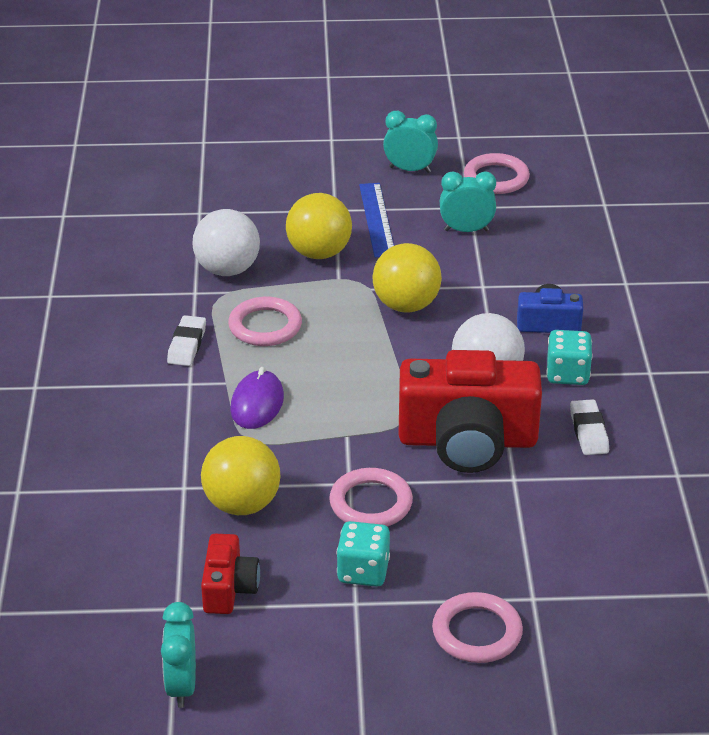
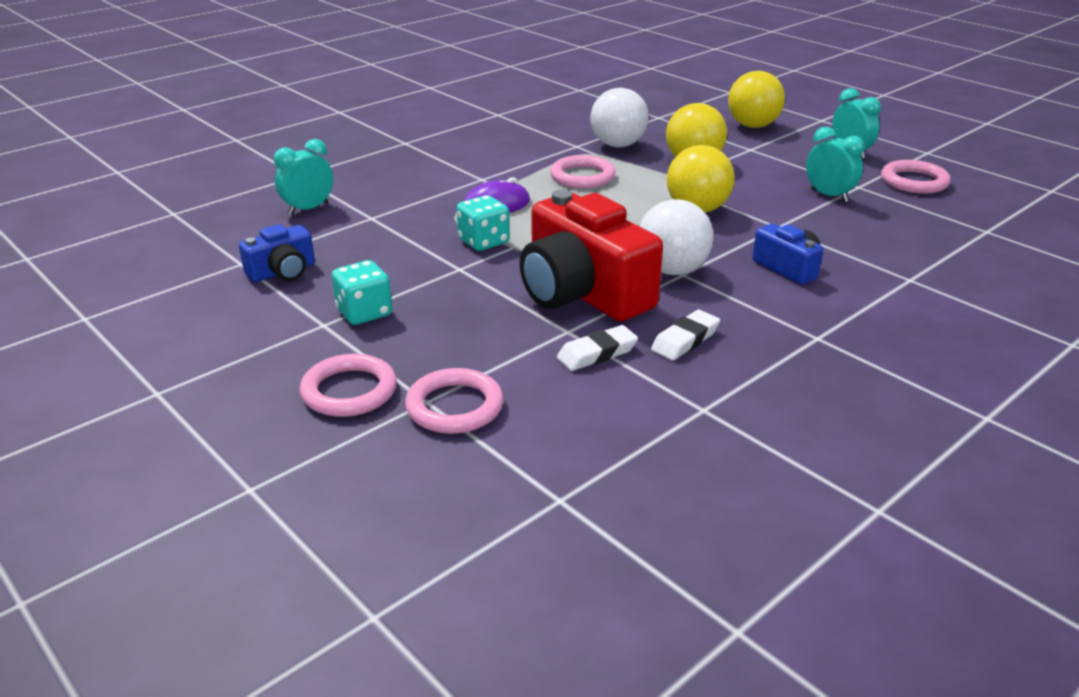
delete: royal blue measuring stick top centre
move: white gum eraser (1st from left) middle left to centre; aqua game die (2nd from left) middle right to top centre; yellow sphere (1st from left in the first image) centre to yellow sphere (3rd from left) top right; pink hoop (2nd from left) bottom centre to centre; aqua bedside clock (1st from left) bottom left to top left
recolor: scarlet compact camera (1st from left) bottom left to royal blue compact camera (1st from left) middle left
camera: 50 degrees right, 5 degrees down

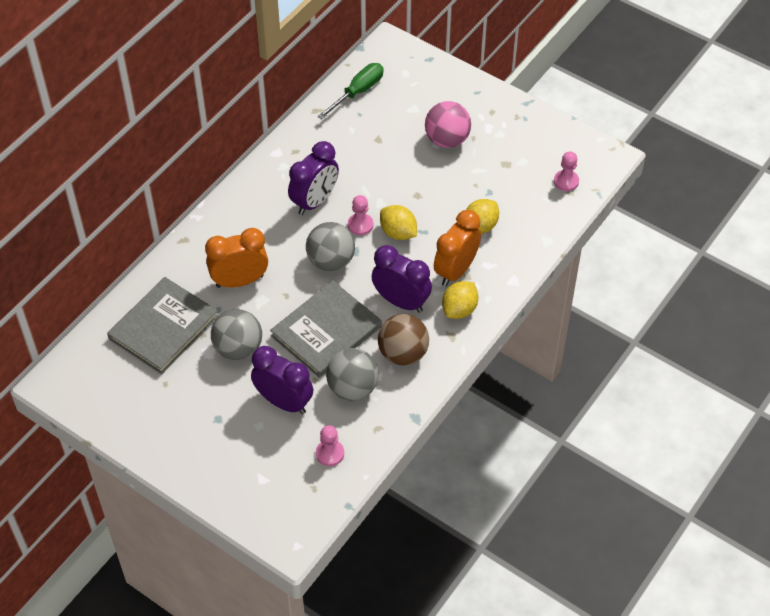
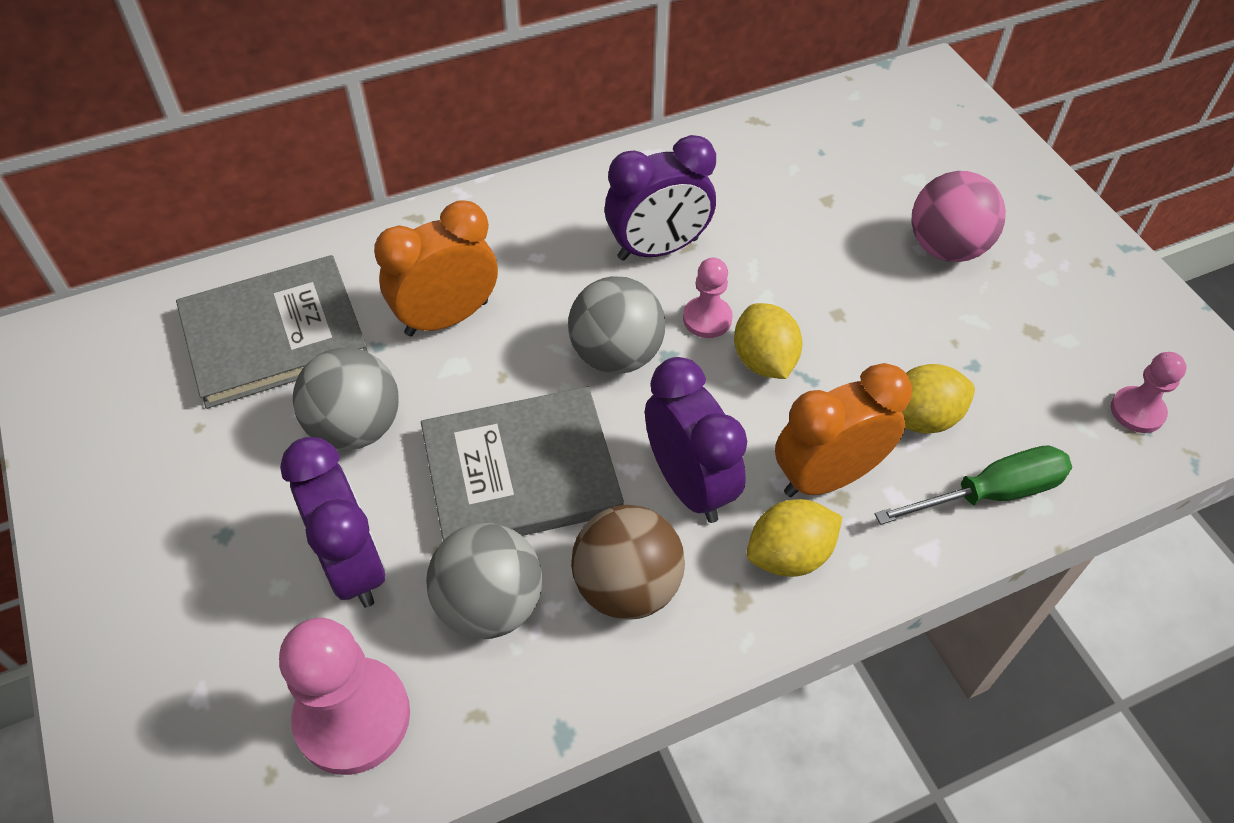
move: leaf-green screwdriver top centre to middle right
rotate: bright orange bedside clock (1st from left) middle left = top centre 45 degrees counterclockwise
resize: pink game pawn (1st from left) bottom centre = bottom left x1.81
camera: 30 degrees right, 0 degrees up

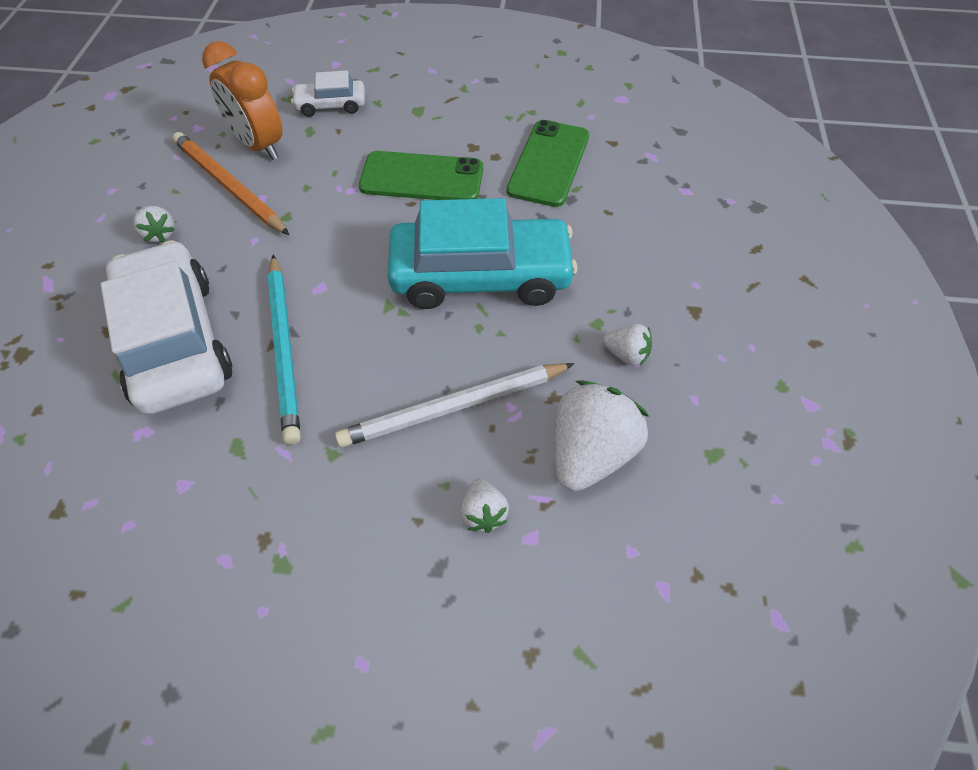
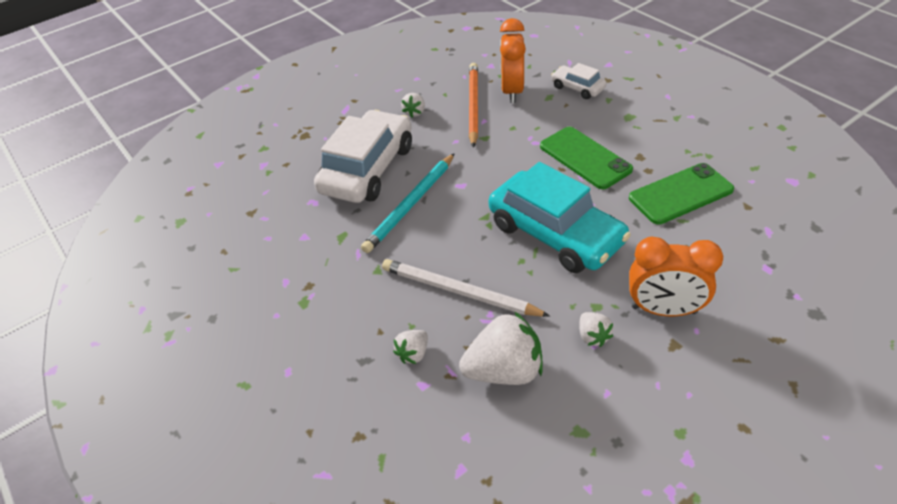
insert: bright orange bedside clock (2nd from left) middle right
camera: 50 degrees right, 10 degrees down

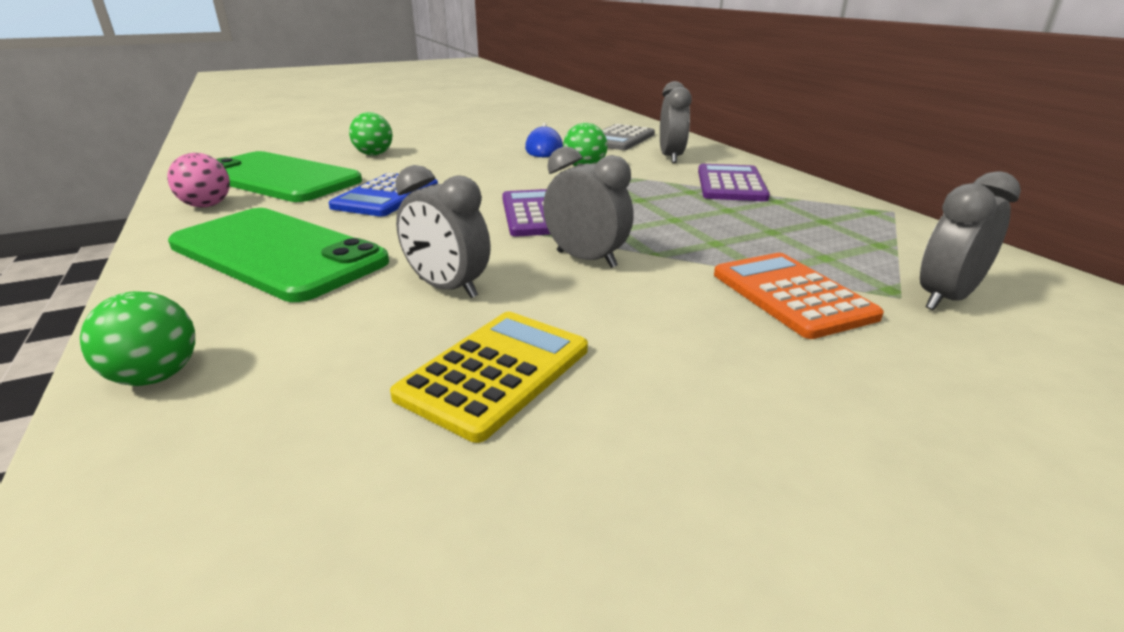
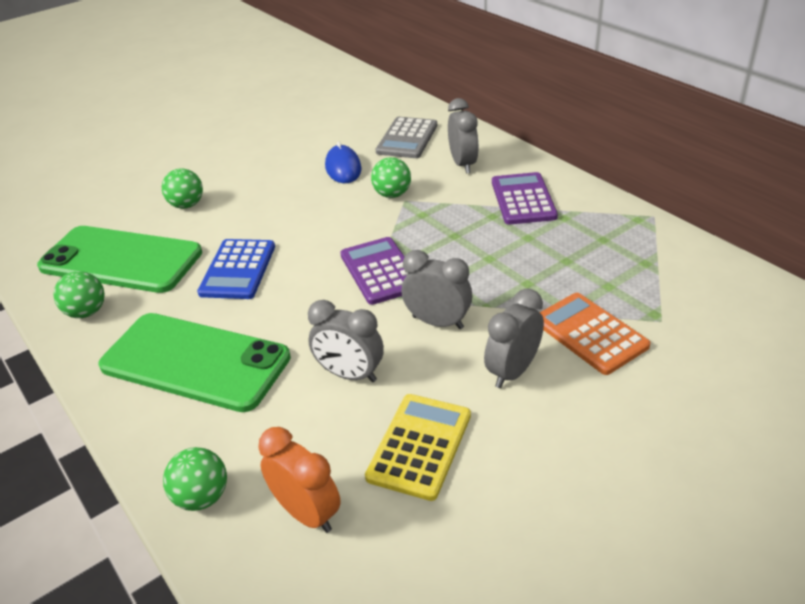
insert: bright orange bedside clock bottom centre
move: gray bedside clock (4th from left) middle right to centre
recolor: pink sphere top left to leaf-green sphere (1st from left) middle left
camera: 10 degrees left, 10 degrees up

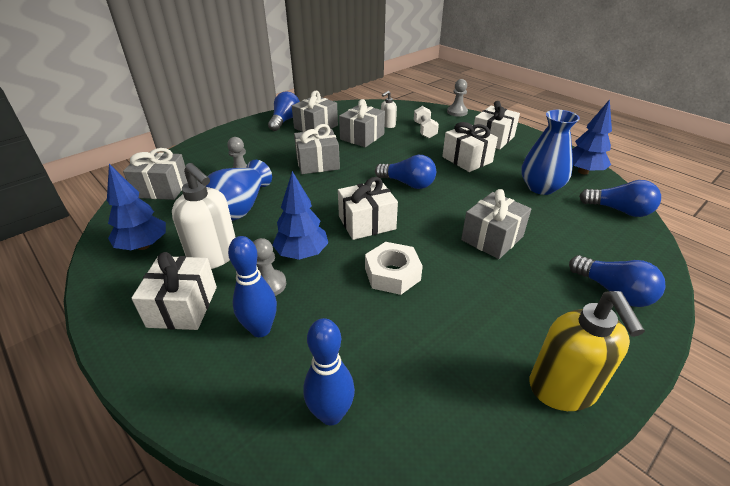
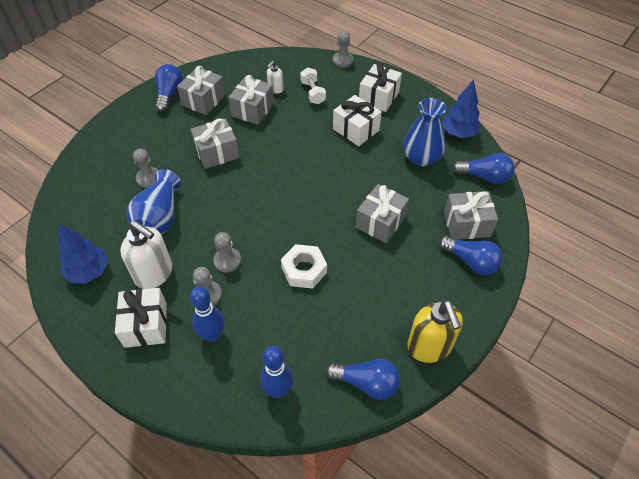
delete: white wrapped gift (2nd from left) centre
move: gray wrapped gift (1st from left in the first image) middle left to gray wrapped gift (5th from left) middle right; royal blue light bulb (2nd from left) centre to bottom centre
replace: royal blue toy tree (2nd from left) centre to gray game pawn (3rd from left) centre
camera: 10 degrees left, 15 degrees up

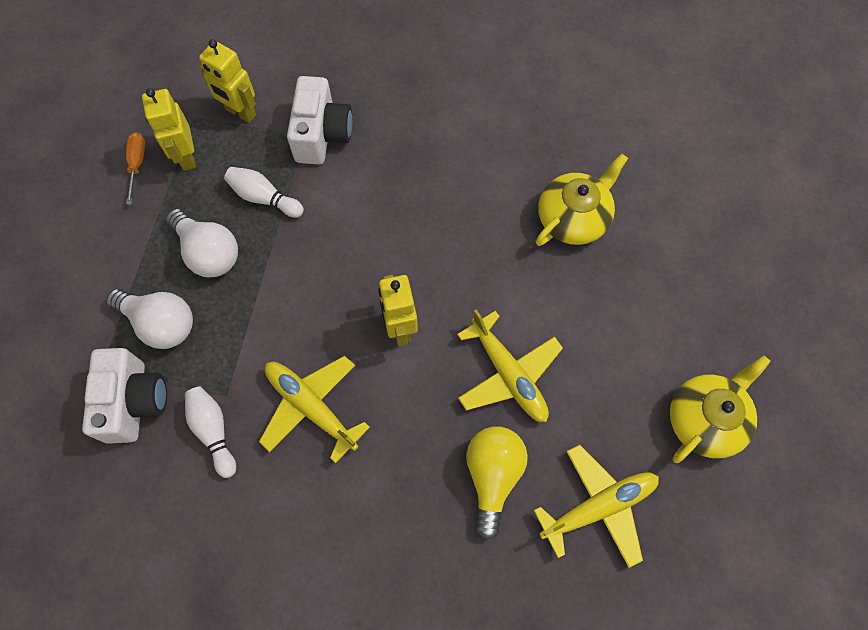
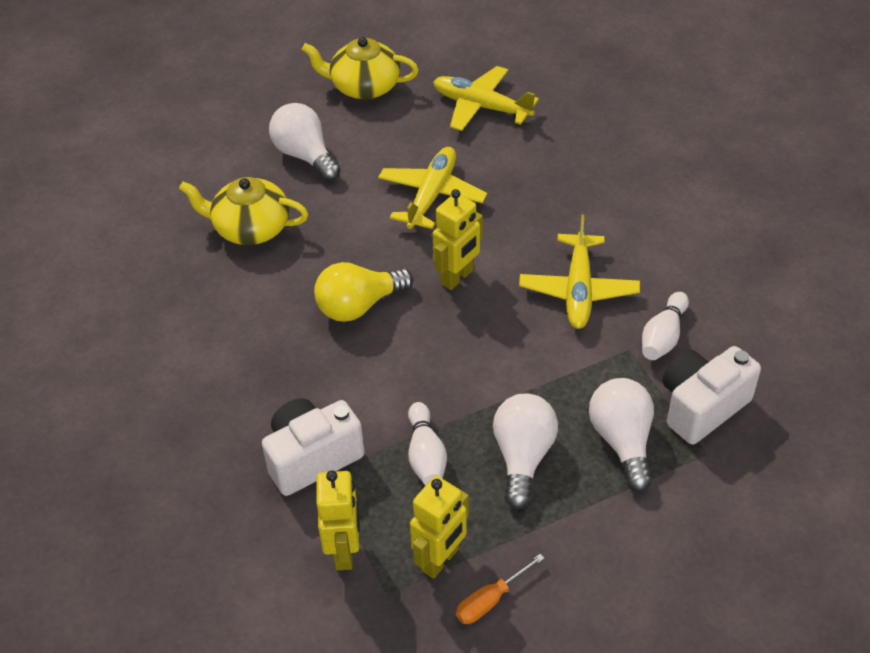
insert: white light bulb (1st from left) top centre
move: yellow light bulb bottom centre to centre
camera: 125 degrees left, 20 degrees down

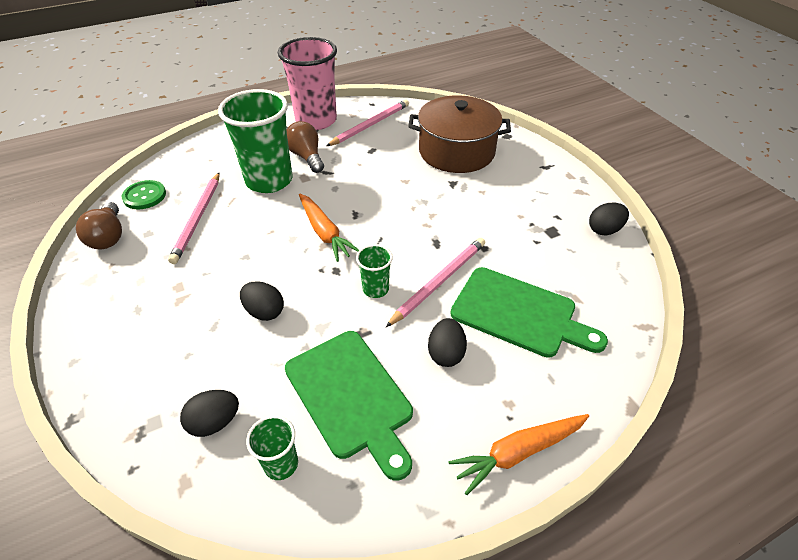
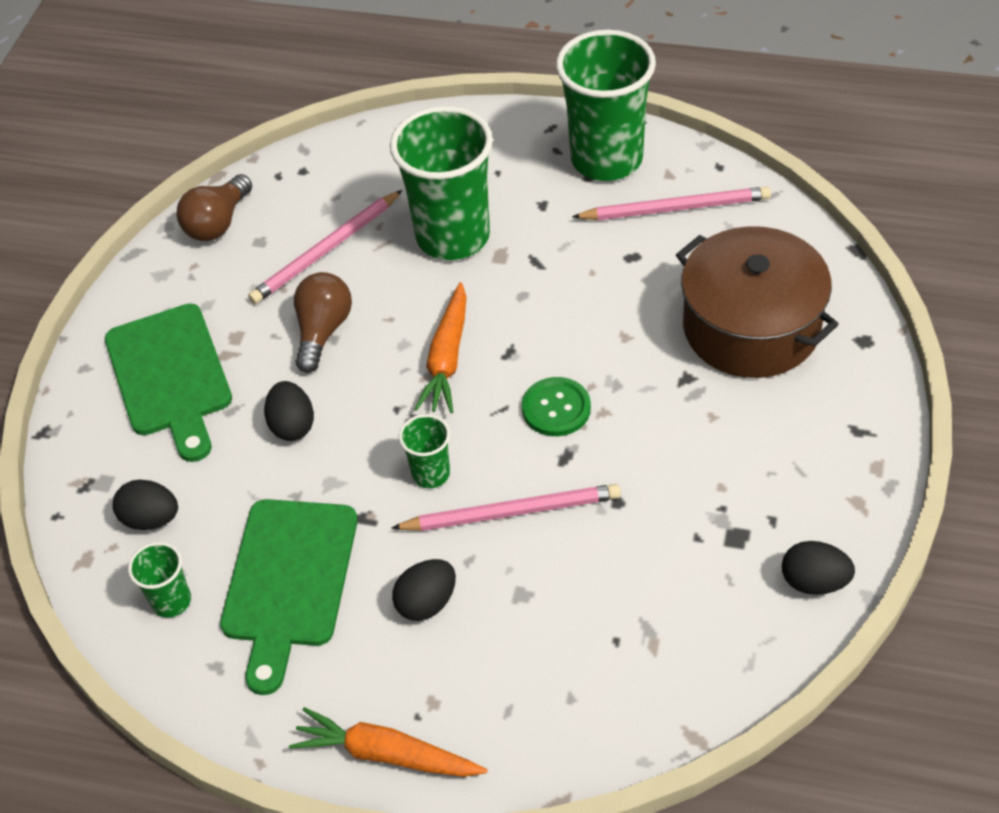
move: dark brown light bulb (2nd from left) top centre to middle left; leaf-green button middle left to centre; leaf-green cutting board (2nd from left in the first image) centre to leaf-green cutting board (1st from left) middle left
recolor: pink tumbler top centre to leaf-green tumbler (4th from left) top centre
camera: 45 degrees right, 5 degrees up

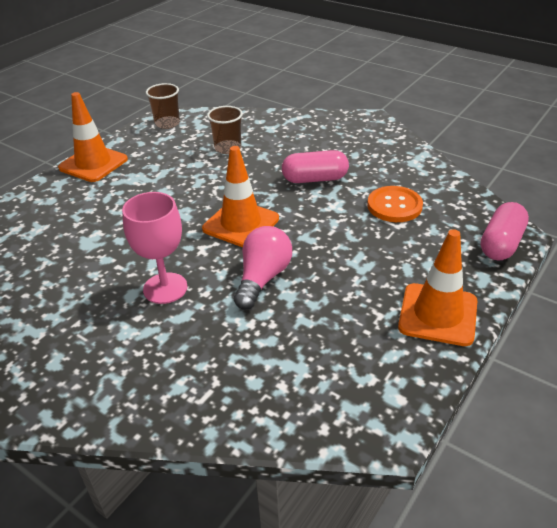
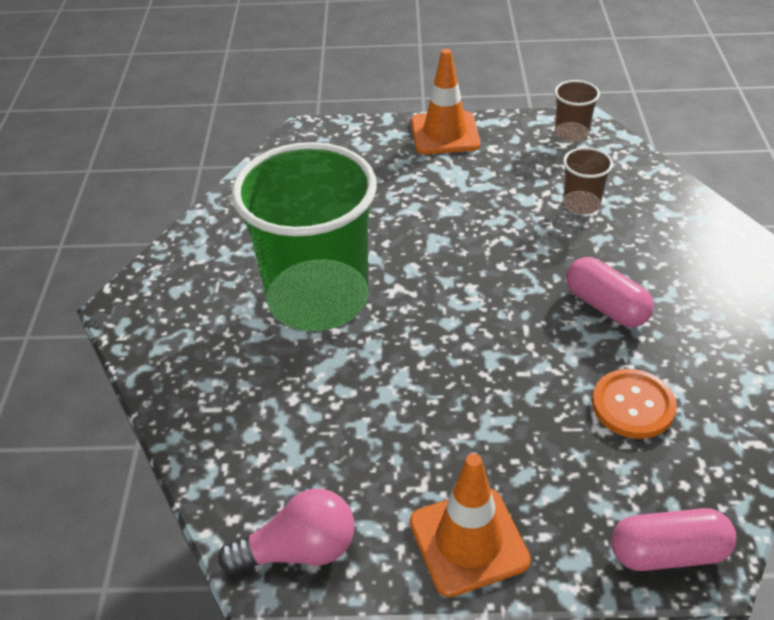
delete: bright orange traffic cone (2nd from left) centre
move: pink light bulb centre to bottom centre
replace: pink wine glass middle left to leaf-green tumbler centre
camera: 55 degrees right, 5 degrees up

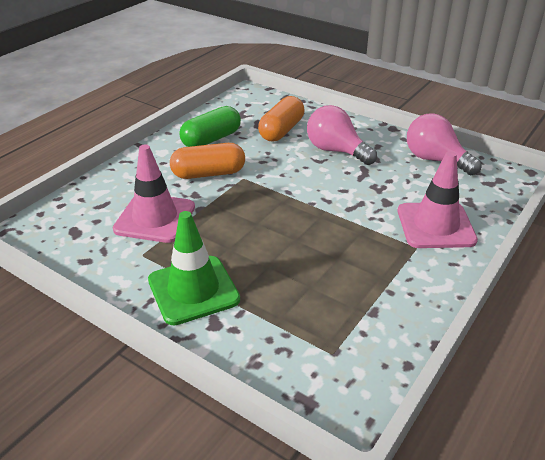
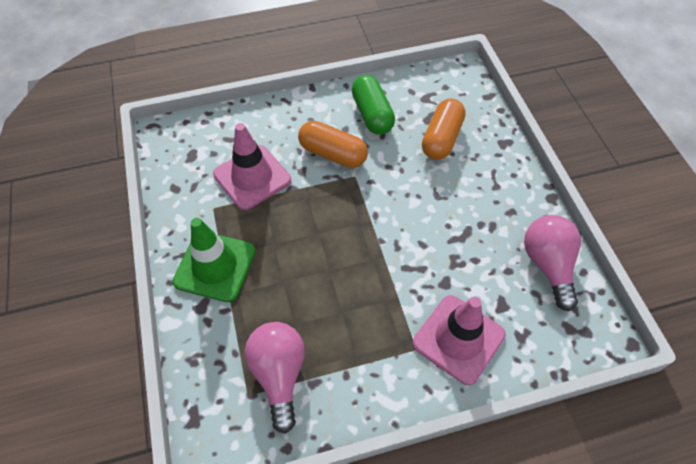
move: pink light bulb (1st from left) top centre to bottom centre
rotate: bright orange capsule (2nd from left) top centre = top centre 45 degrees counterclockwise; leaf-green capsule top centre = top centre 75 degrees clockwise
camera: 40 degrees right, 20 degrees up

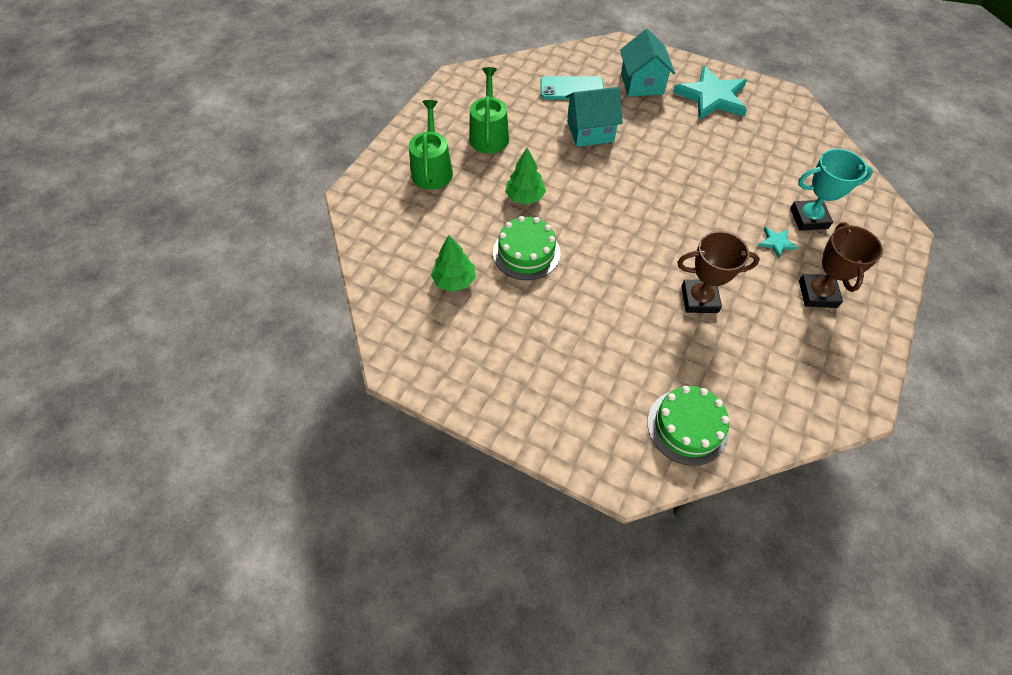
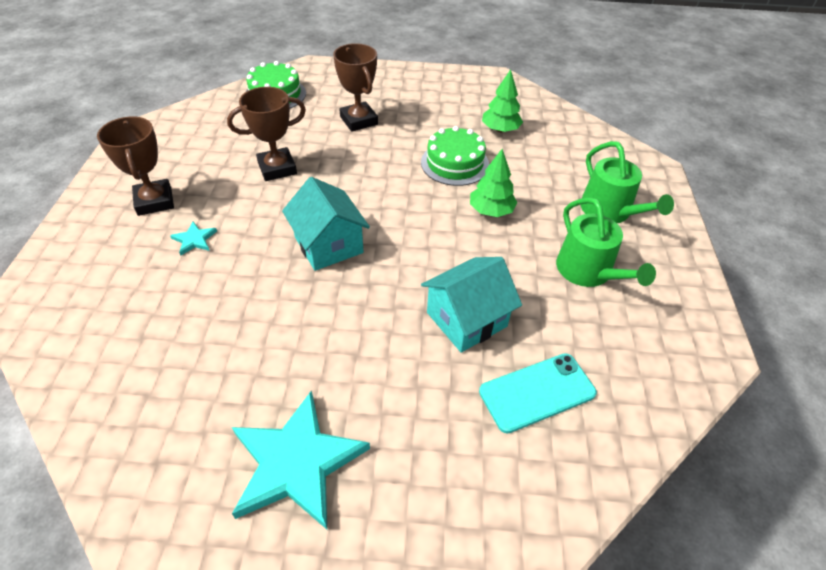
delete: aqua award cup top right
insert: dark brown award cup (3rd from left) top centre
move: aqua toy house (2nd from left in the first image) top centre to aqua toy house (1st from left) centre
camera: 155 degrees right, 10 degrees down

